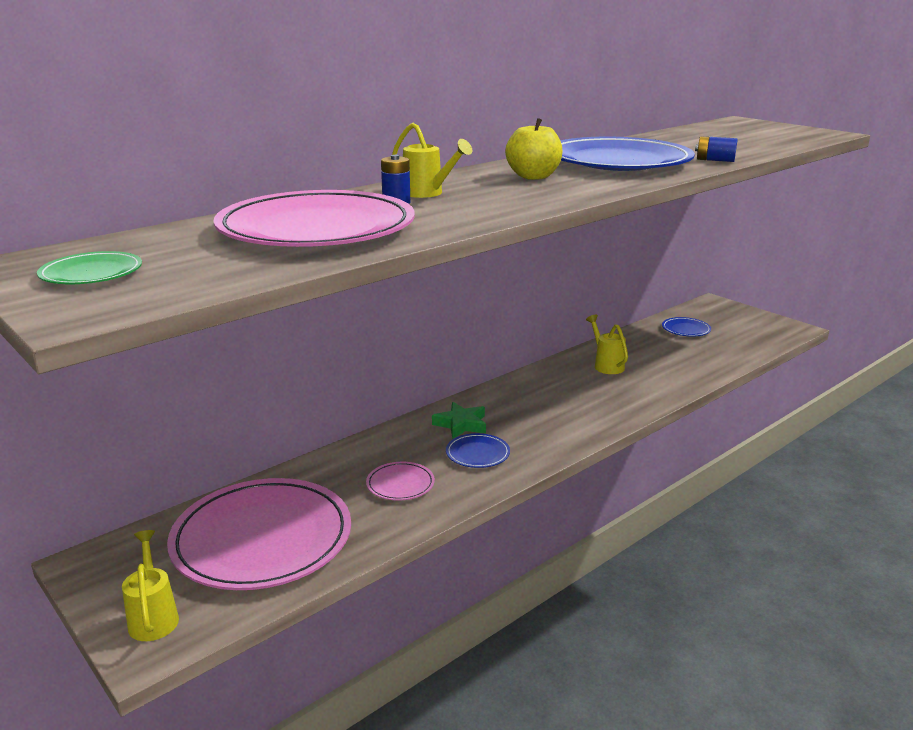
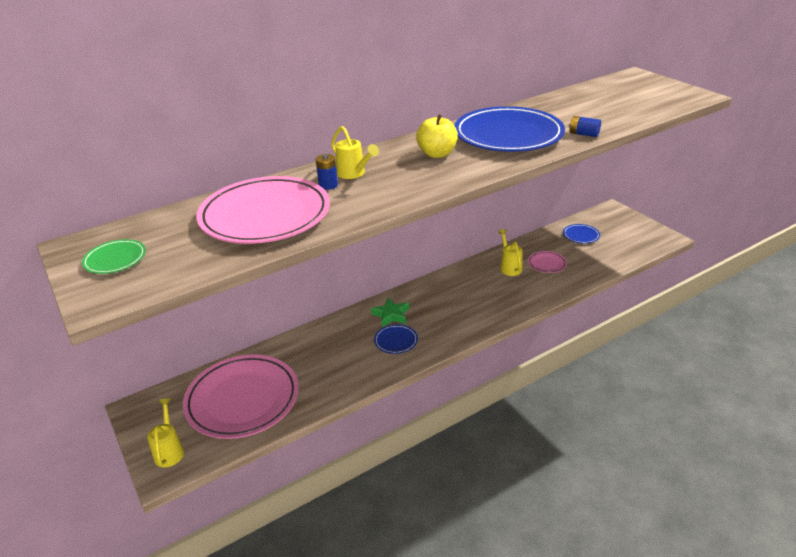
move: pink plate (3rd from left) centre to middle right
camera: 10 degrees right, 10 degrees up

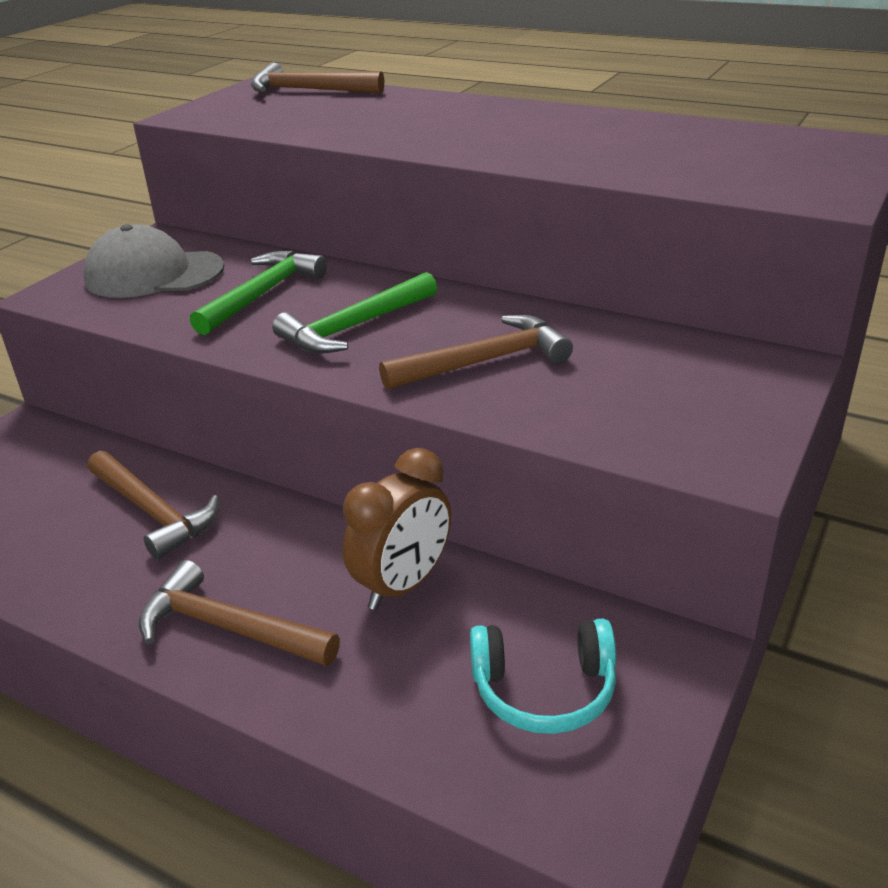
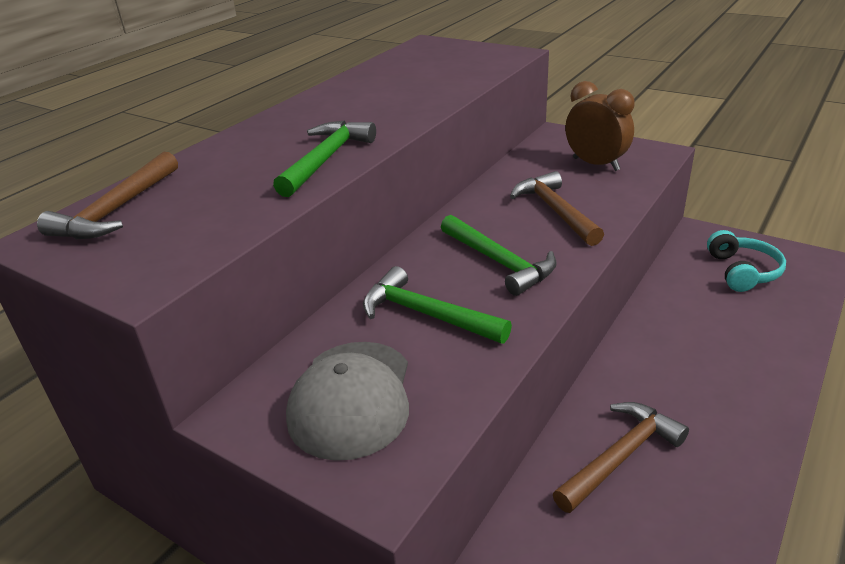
delete: dark brown carpenter's hammer (2nd from left) bottom left
insert: leaf-green carpenter's hammer (1st from left) top centre
move: dark brown bedside clock centre to top right
camera: 85 degrees left, 0 degrees up

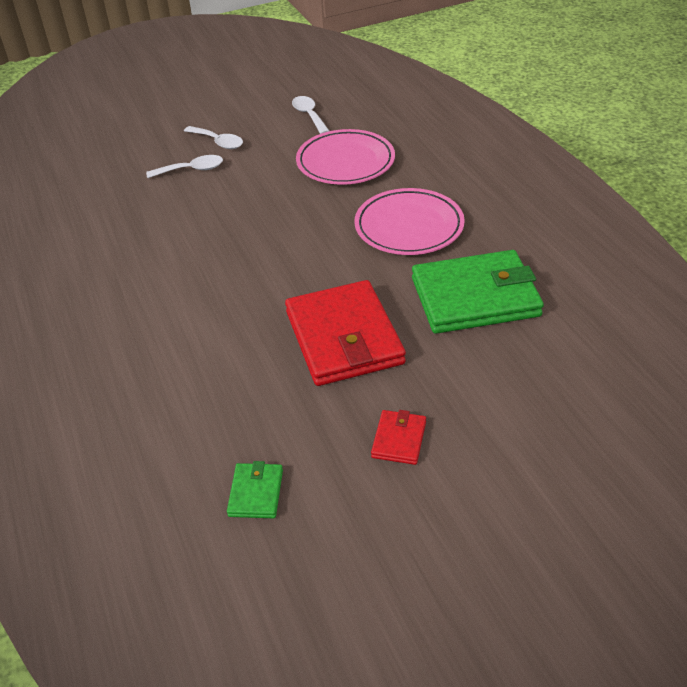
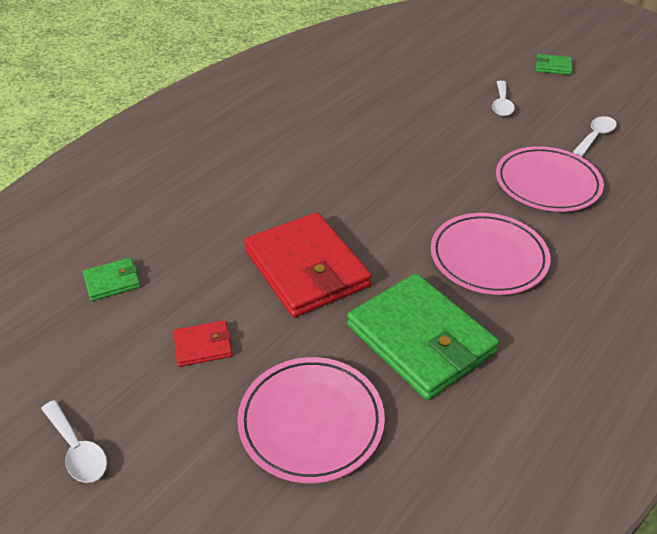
insert: leaf-green card wallet (3rd from left) top right; pink plate (1st from left) bottom centre
move: white teaspoon (1st from left) top left to bottom left
rotate: scarlet card wallet (1st from left in the first image) centre = centre 75 degrees counterclockwise
camera: 60 degrees right, 0 degrees up

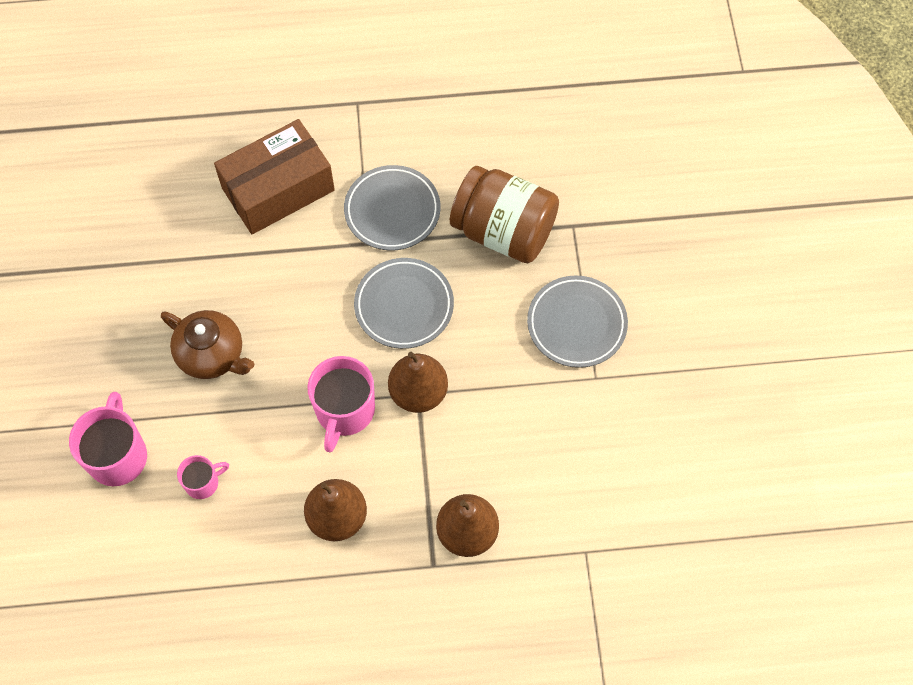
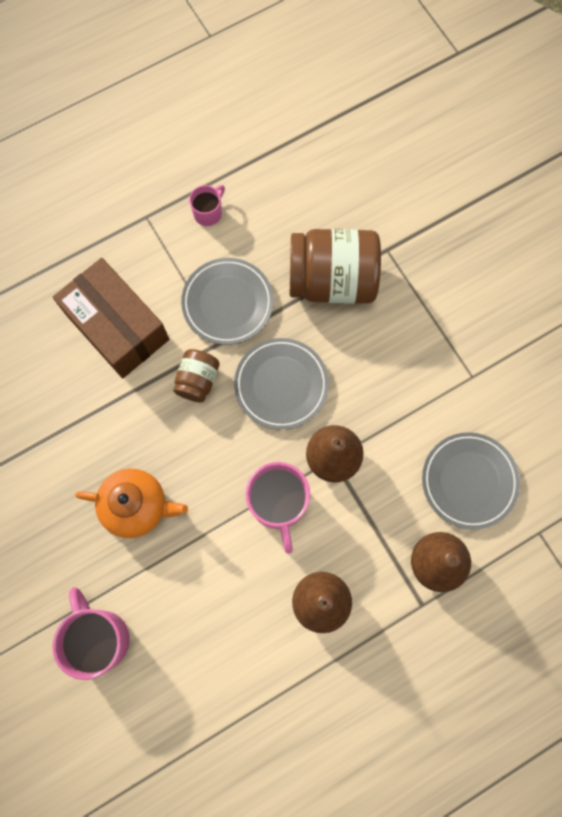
insert: dark brown preserve jar (1st from left) centre
move: gray plate (3rd from left) centre to middle right; pink mug (2nd from left) bottom left to top centre
recolor: dark brown teapot middle left to bright orange teapot middle left
rotate: dark brown box top left = middle left 75 degrees counterclockwise
camera: 25 degrees left, 10 degrees up

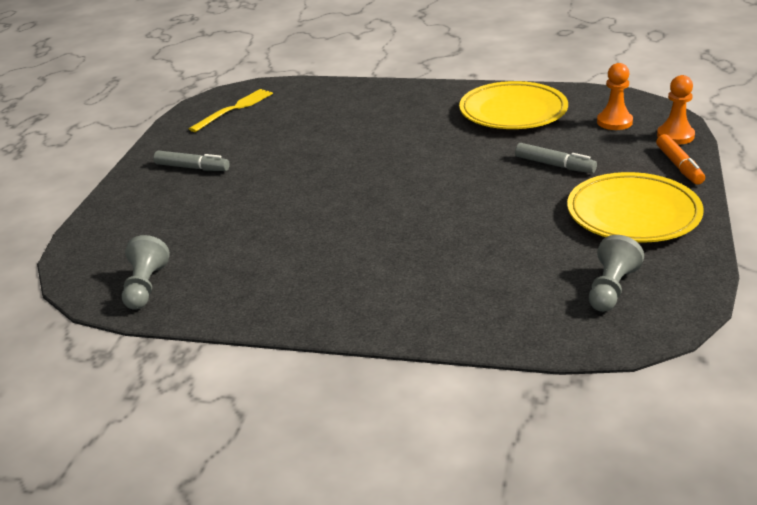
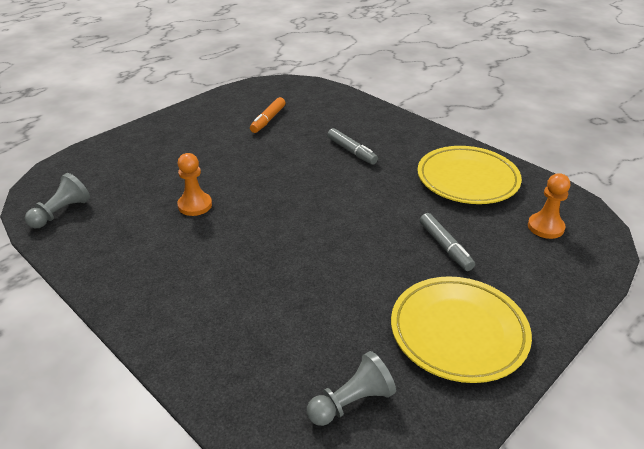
delete: yellow table fork top left
move: bright orange game pawn (2nd from left in the first image) top right to bright orange game pawn (1st from left) middle left; bright orange felt pen top right to top centre; gray felt pen (1st from left) top left to top centre
camera: 30 degrees right, 5 degrees up

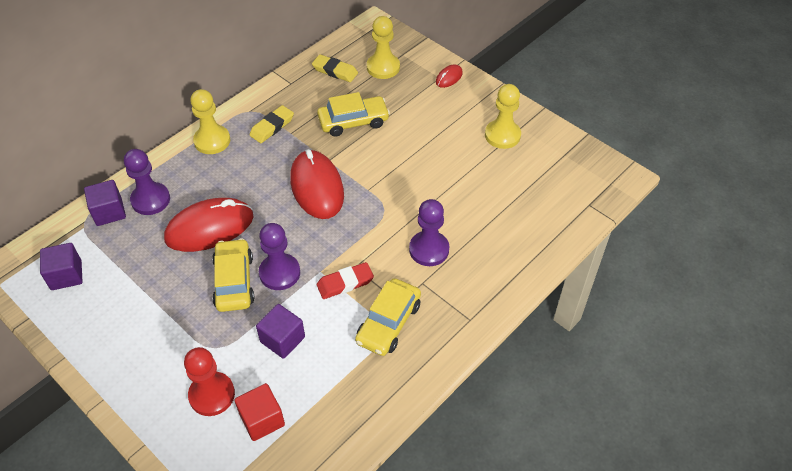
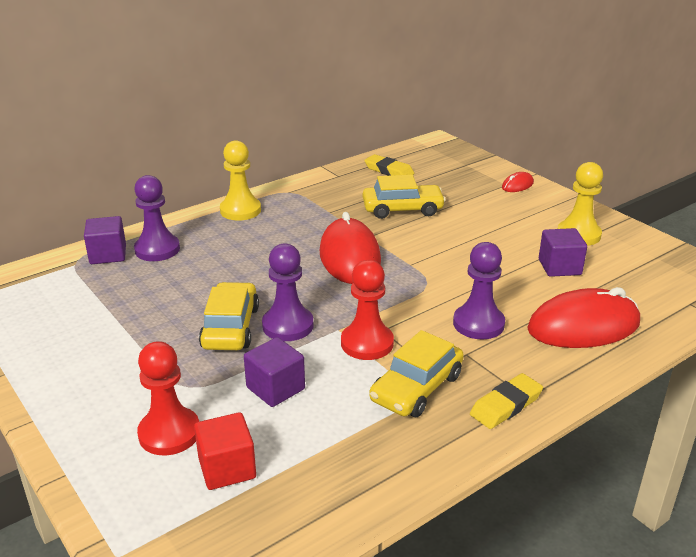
delete: yellow game pawn (2nd from left) top centre
move: yellow gum eraser (1st from left in the first image) top centre to yellow gum eraser (2nd from left) bottom right; scarlet mouse (1st from left in the first image) middle left to scarlet mouse (3rd from left) middle right; violet cube (1st from left in the first image) middle left to violet cube (3rd from left) middle right
replace: scarlet gum eraser centre to scarlet game pawn (2nd from left) centre
camera: 10 degrees right, 20 degrees down

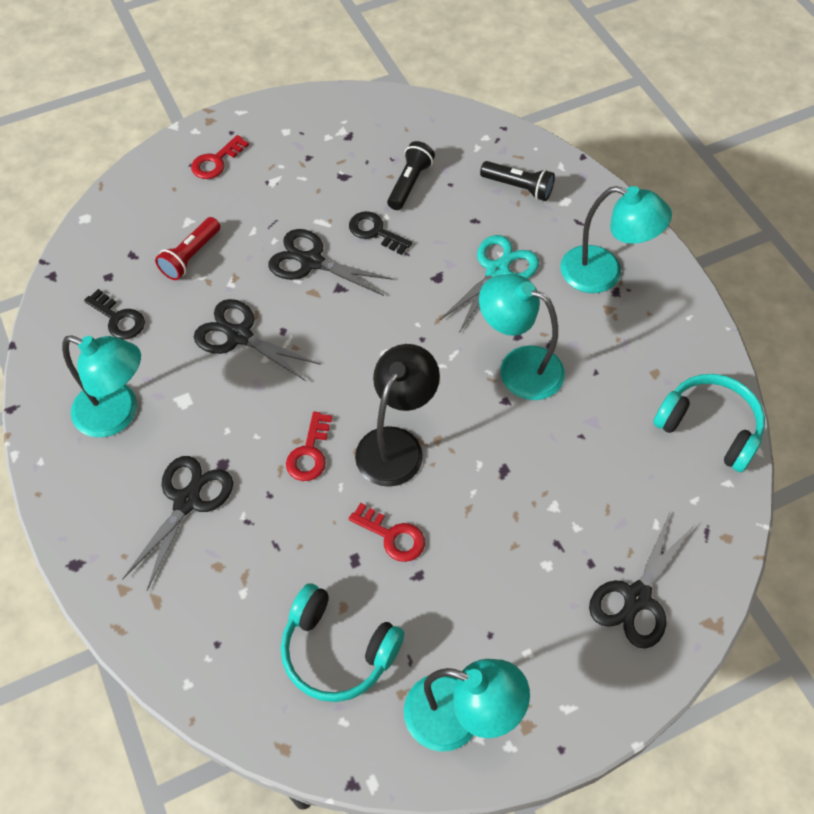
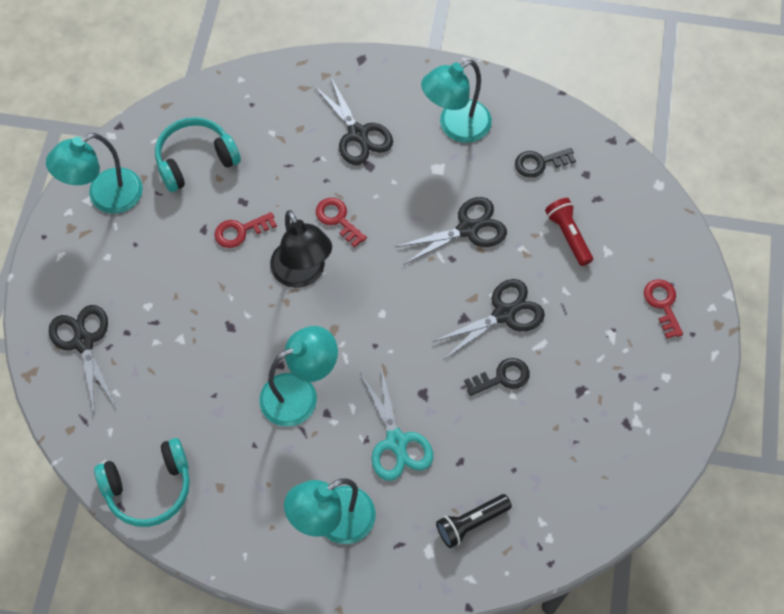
delete: ebony pocket torch (1st from left) top centre
camera: 125 degrees right, 5 degrees up

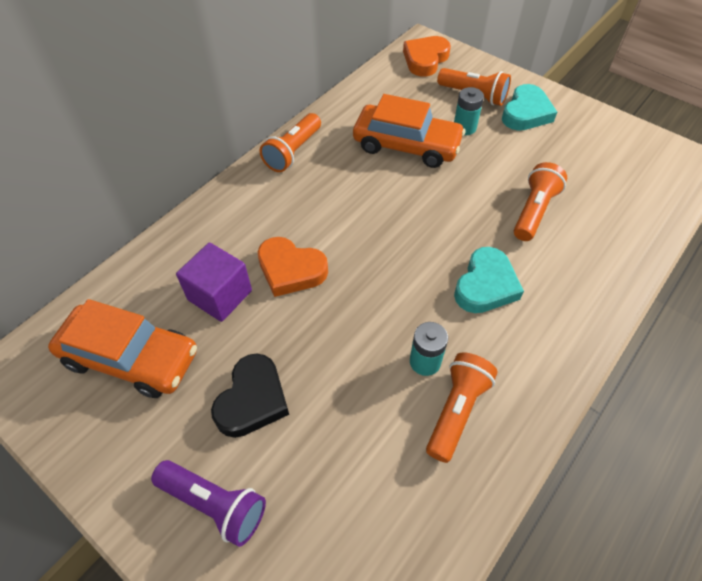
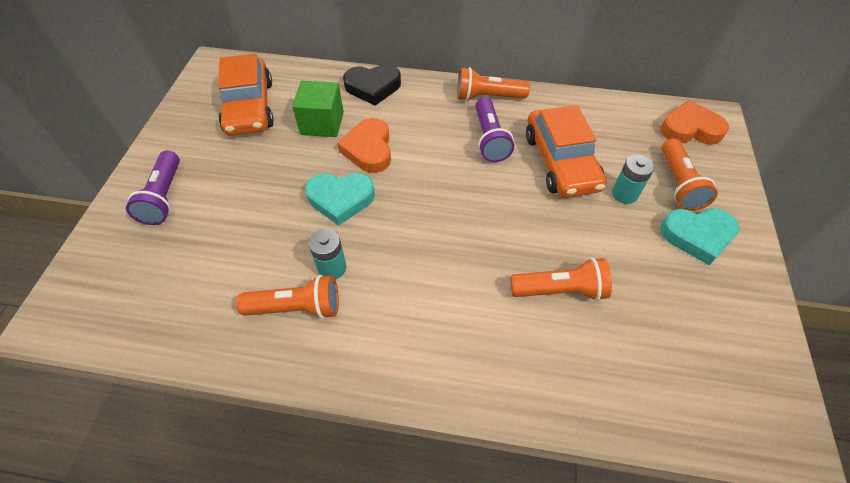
insert: violet pocket torch (2nd from left) top centre
move: aqua heart shape (1st from left) middle right to centre; ebony heart shape bottom centre to top centre
recolor: violet cube middle left to leaf-green cube top centre
camera: 60 degrees right, 0 degrees up

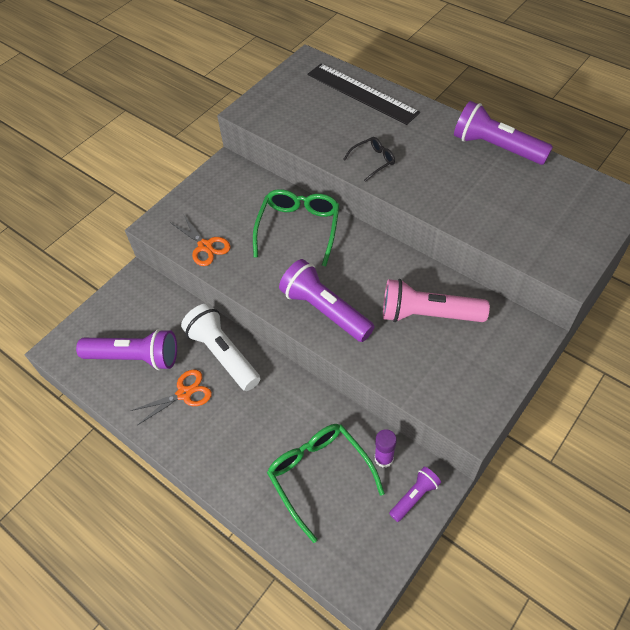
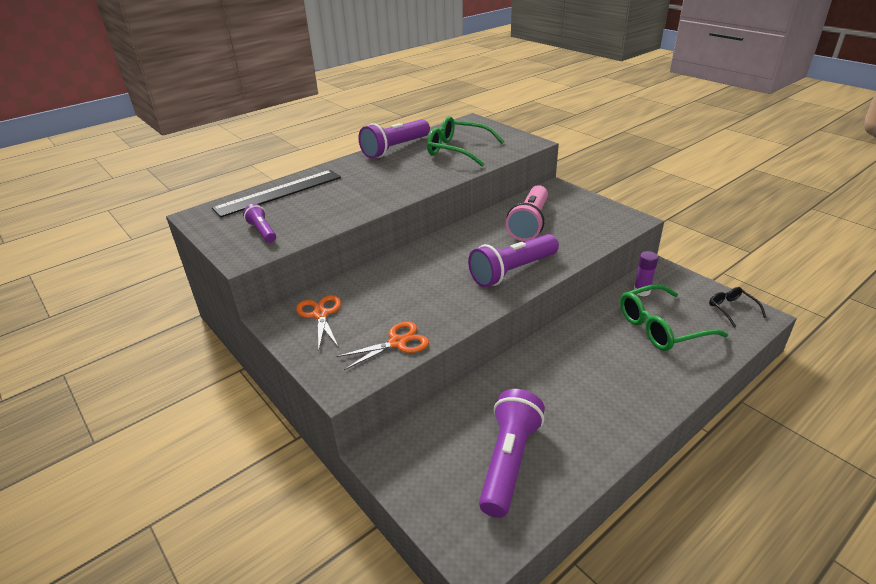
delete: white pocket torch centre
move: ebony glasses top centre to middle right; leaf-green glasses (1st from left) centre to top centre; bright orange shears (1st from left) middle left to centre; violet pocket torch (3rd from left in the first image) bottom centre to violet pocket torch (1st from left) middle left
camera: 80 degrees left, 20 degrees down

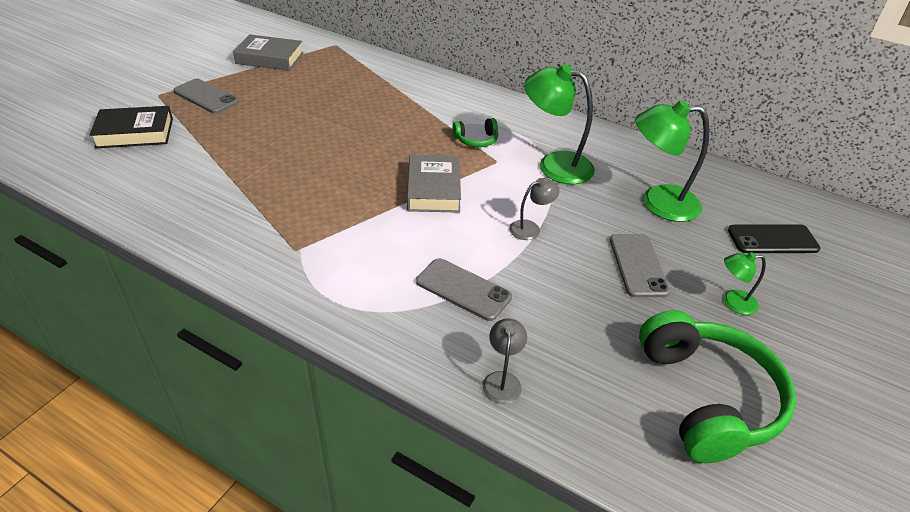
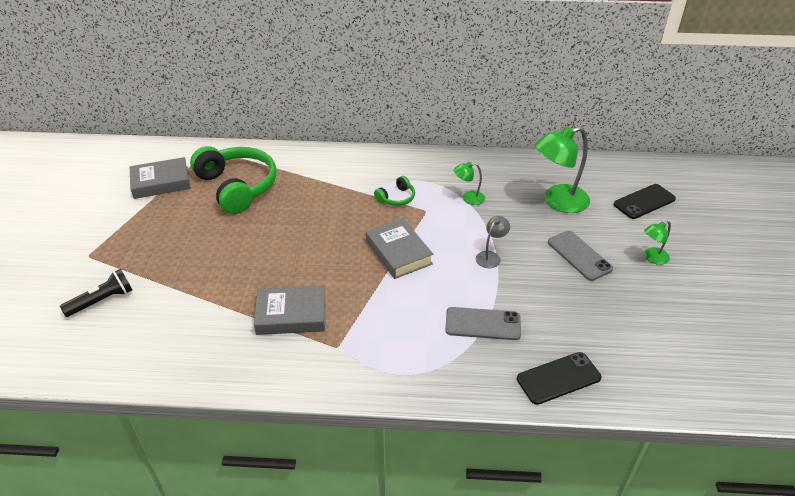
delete: gray phone (1st from left) top left
insert: gray hardback (2nd from left) centre
move: leaf-green headphones (2nd from left in the first image) bottom right to leaf-green headphones (1st from left) middle left
replace: ebony hardback top left to ebony pocket torch middle left; gray lamp (1st from left) bottom centre to ebony phone (1st from left) bottom right
resize: leaf-green lamp (1st from left) top centre = centre x0.50
camera: 25 degrees left, 0 degrees up

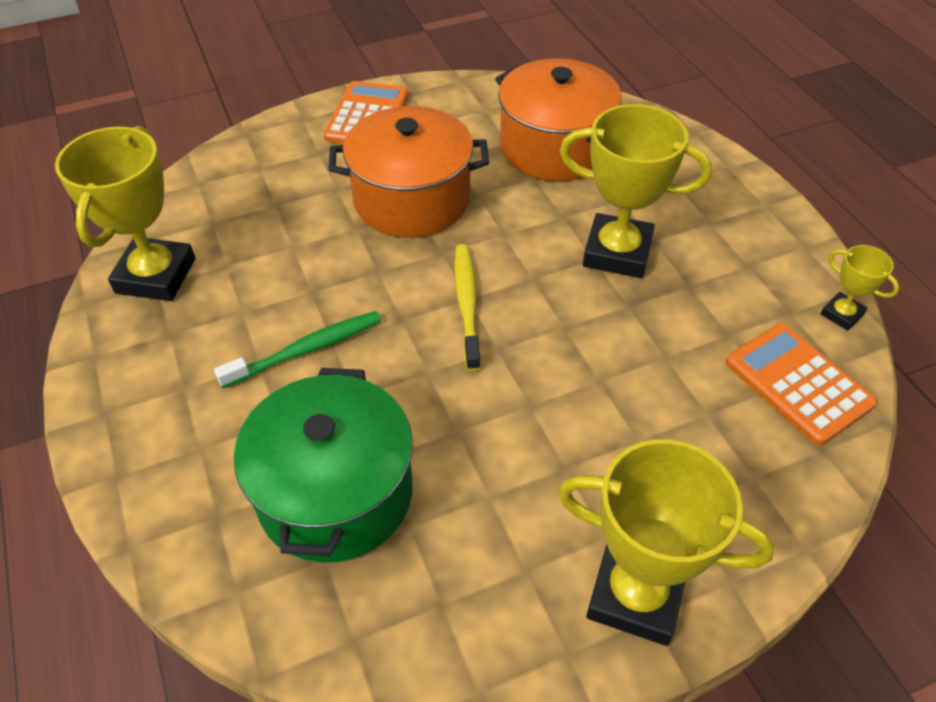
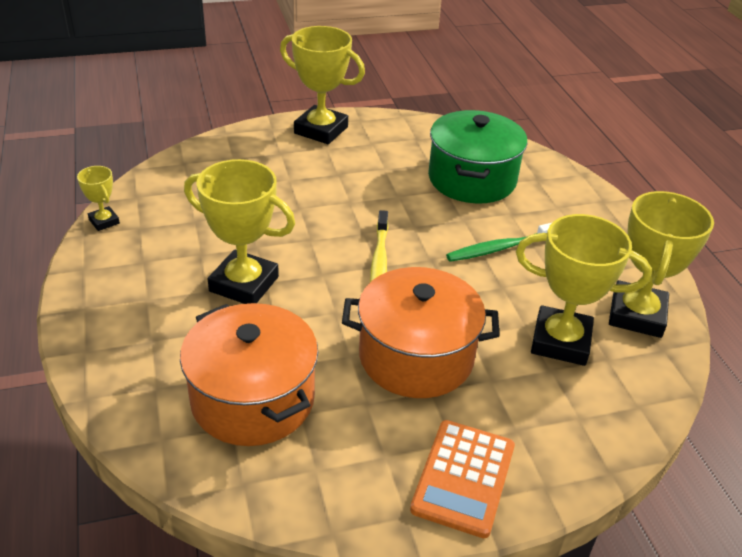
delete: bright orange adding machine (2nd from left) middle right
insert: yellow award cup (4th from left) middle right
camera: 175 degrees left, 10 degrees down

